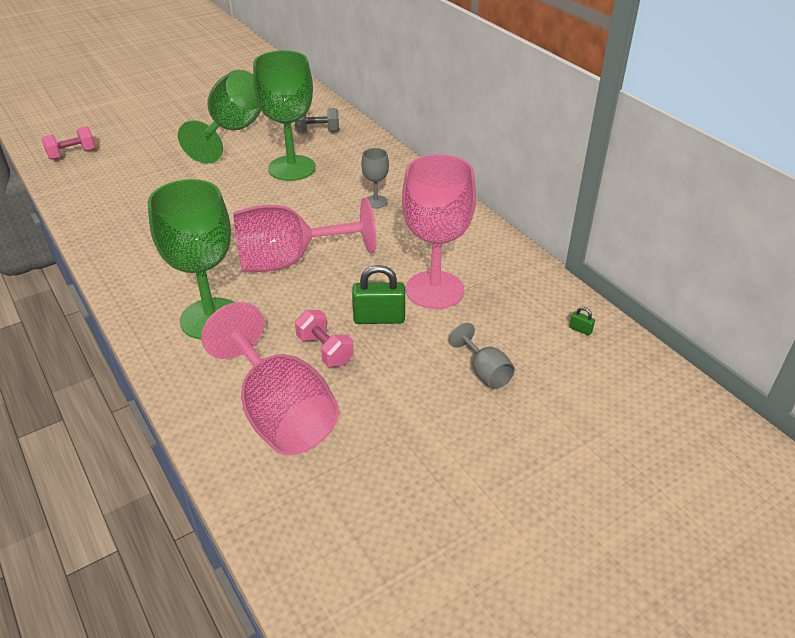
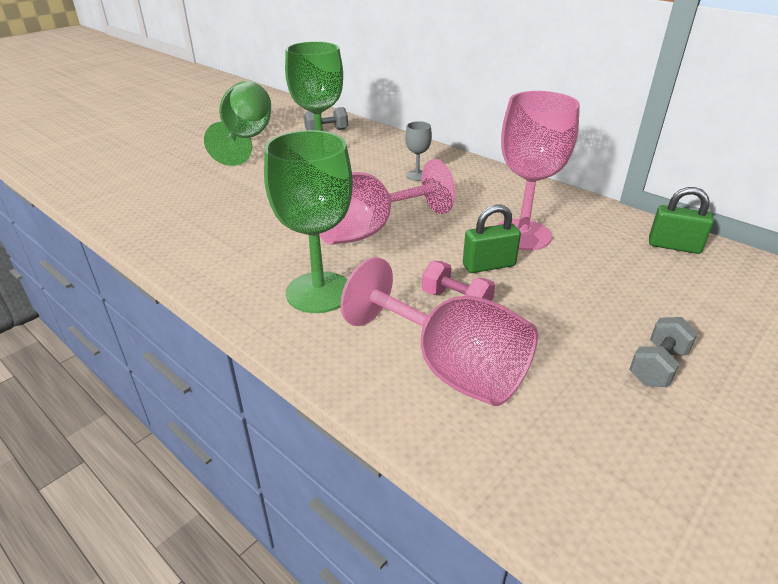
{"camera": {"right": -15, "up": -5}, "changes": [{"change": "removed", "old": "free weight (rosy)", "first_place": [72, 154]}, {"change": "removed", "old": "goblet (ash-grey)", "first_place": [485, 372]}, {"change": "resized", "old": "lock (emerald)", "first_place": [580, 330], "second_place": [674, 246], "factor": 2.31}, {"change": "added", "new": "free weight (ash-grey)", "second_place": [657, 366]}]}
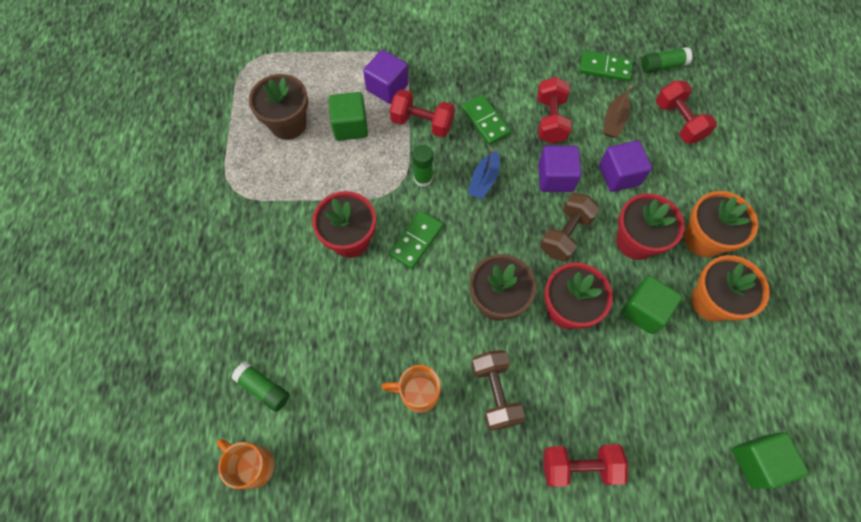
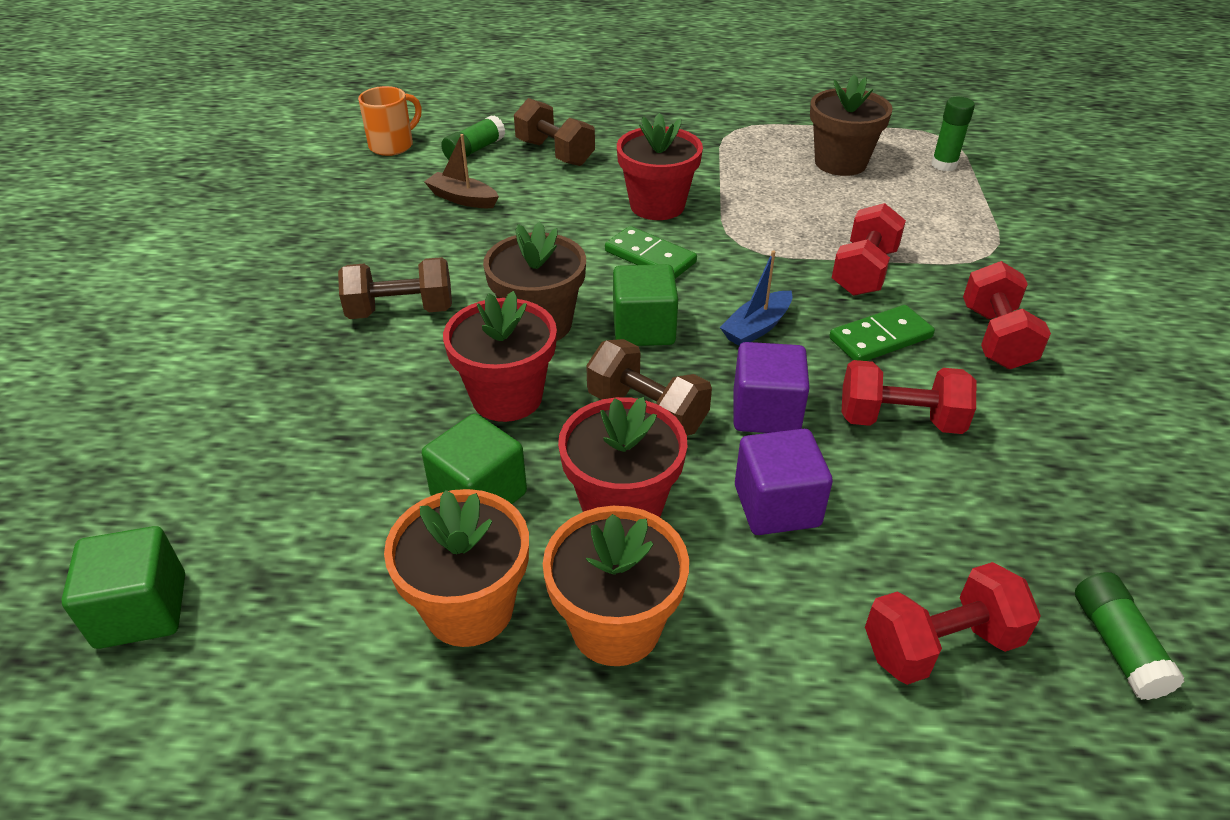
{"camera": {"right": 95, "up": -25}, "changes": [{"change": "moved", "old": "block (emerald)", "first_place": [350, 126], "second_place": [643, 329]}, {"change": "removed", "old": "block (purple)", "first_place": [387, 87]}, {"change": "removed", "old": "tea mug (orange-coloured)", "first_place": [418, 393]}, {"change": "moved", "old": "glue (emerald)", "first_place": [423, 179], "second_place": [944, 165]}, {"change": "turned", "old": "sailboat (cobalt)", "first_place": [484, 180], "second_place": [757, 327], "degrees": -75}, {"change": "moved", "old": "free weight (red)", "first_place": [579, 466], "second_place": [996, 338]}, {"change": "removed", "old": "domino tile (emerald)", "first_place": [605, 68]}, {"change": "moved", "old": "sailboat (russet)", "first_place": [614, 121], "second_place": [462, 199]}, {"change": "added", "new": "free weight (russet)", "second_place": [555, 153]}]}
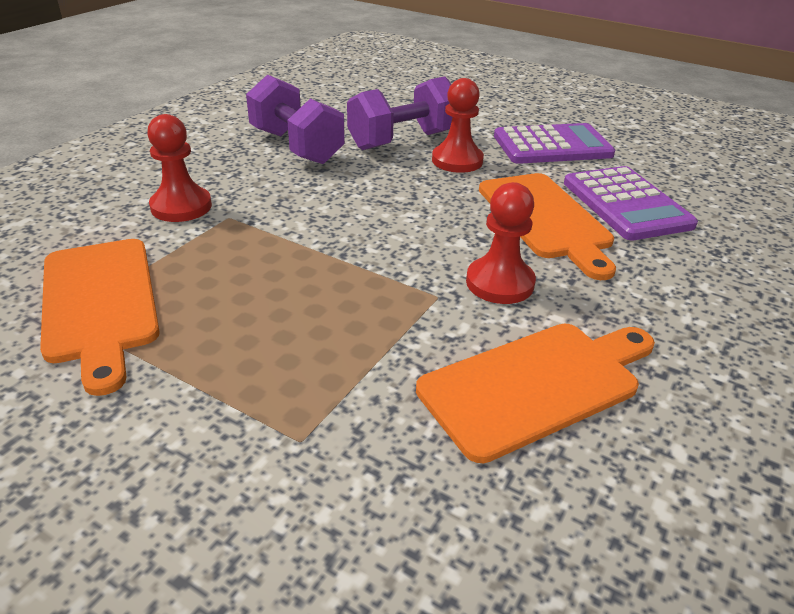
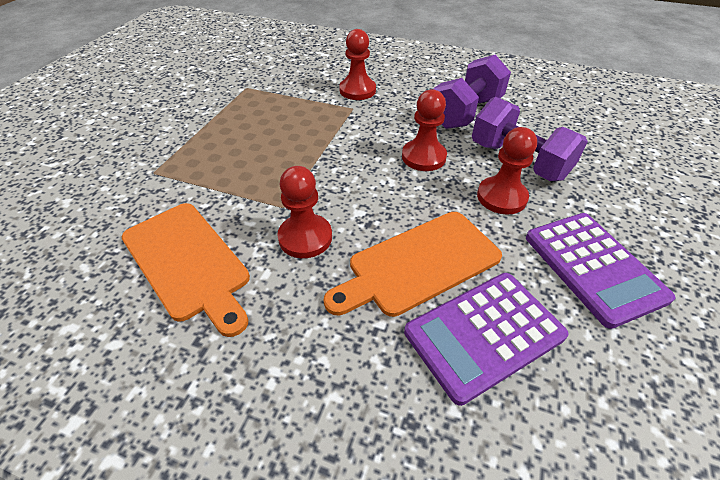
{"camera": {"right": 80, "up": 10}, "changes": [{"change": "removed", "old": "cutting board (orange-coloured)", "first_place": [100, 303]}, {"change": "added", "new": "pawn (red)", "second_place": [423, 157]}]}
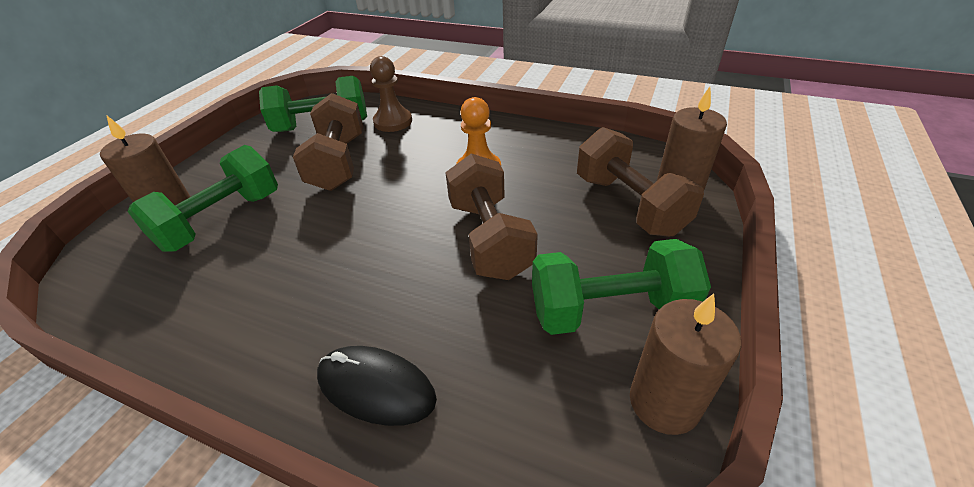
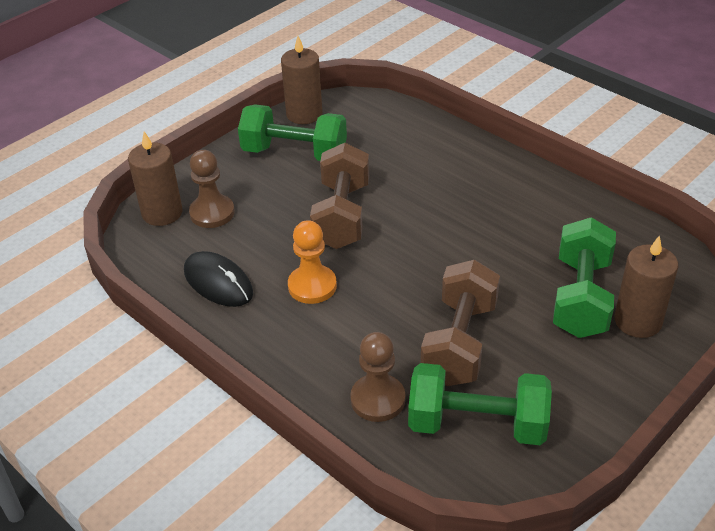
{"camera": {"right": -160, "up": 0}, "changes": [{"change": "turned", "old": "free weight (emerald)", "first_place": [221, 220], "second_place": [581, 297], "degrees": -45}, {"change": "moved", "old": "mouse (jet-black)", "first_place": [376, 387], "second_place": [218, 282]}, {"change": "replaced", "old": "free weight (russet)", "new": "pawn (russet)", "first_place": [629, 204], "second_place": [212, 213]}]}
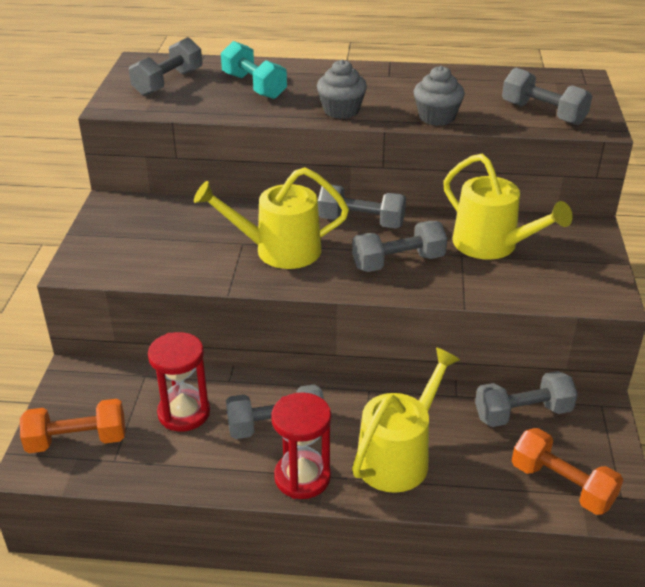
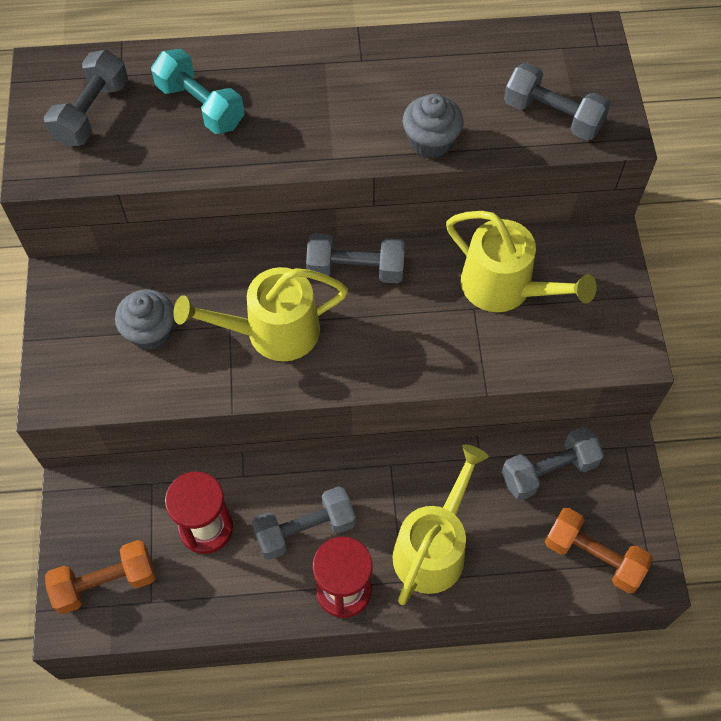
{"camera": {"right": -10, "up": 25}, "changes": [{"change": "moved", "old": "cupcake (ash-grey)", "first_place": [341, 110], "second_place": [150, 331]}, {"change": "removed", "old": "free weight (ash-grey)", "first_place": [398, 262]}]}
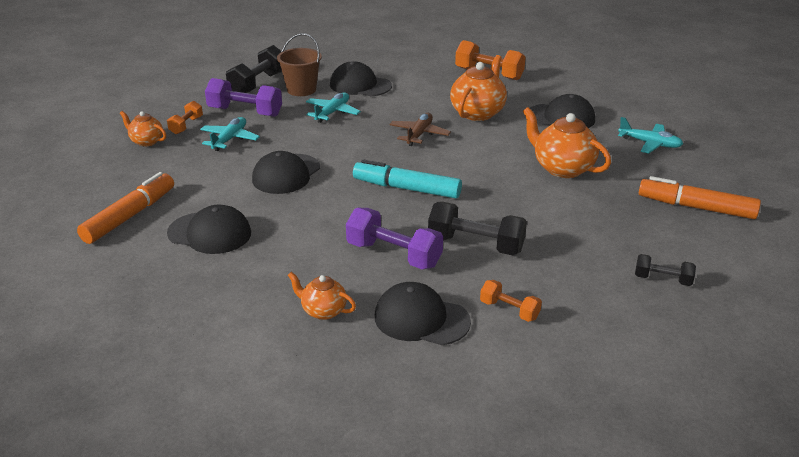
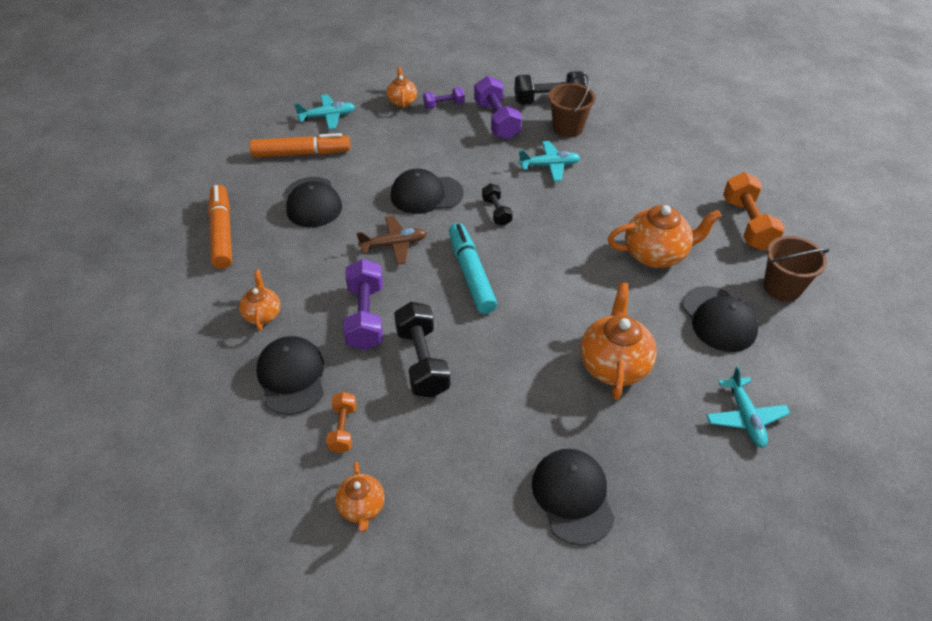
{"camera": {"right": 55, "up": 15}, "changes": [{"change": "recoloured", "old": "free weight (orange-coloured)", "new": "free weight (purple)", "first_place": [186, 125], "second_place": [444, 105]}, {"change": "moved", "old": "toy plane (turquoise)", "first_place": [229, 139], "second_place": [327, 117]}, {"change": "moved", "old": "peaked cap (jet-black)", "first_place": [360, 85], "second_place": [572, 496]}, {"change": "moved", "old": "toy plane (russet)", "first_place": [419, 134], "second_place": [394, 244]}, {"change": "moved", "old": "free weight (jet-black)", "first_place": [662, 279], "second_place": [496, 212]}, {"change": "moved", "old": "marker (orange-coloured)", "first_place": [696, 207], "second_place": [222, 232]}, {"change": "added", "new": "teapot (orange-coloured)", "second_place": [362, 507]}, {"change": "added", "new": "sand bucket (russet)", "second_place": [782, 287]}]}
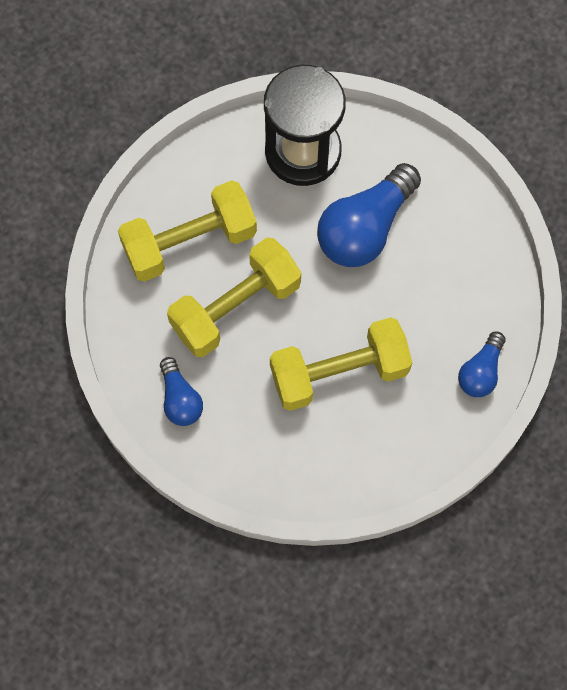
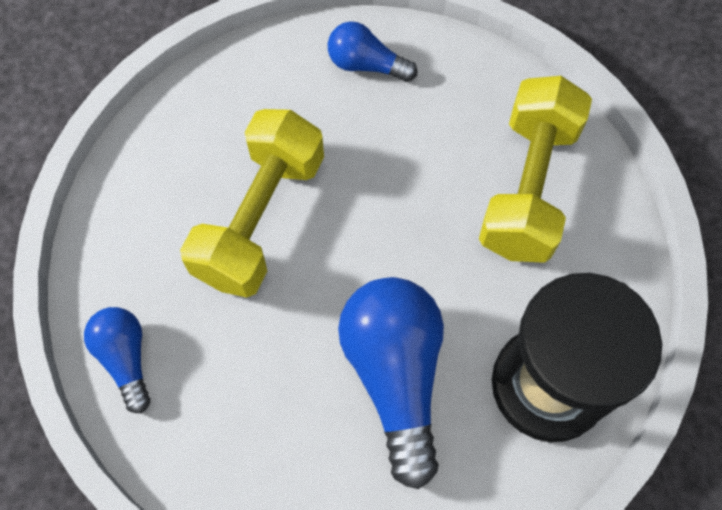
{"camera": {"right": 130, "up": -5}, "changes": [{"change": "removed", "old": "free weight (golden)", "first_place": [235, 307]}]}
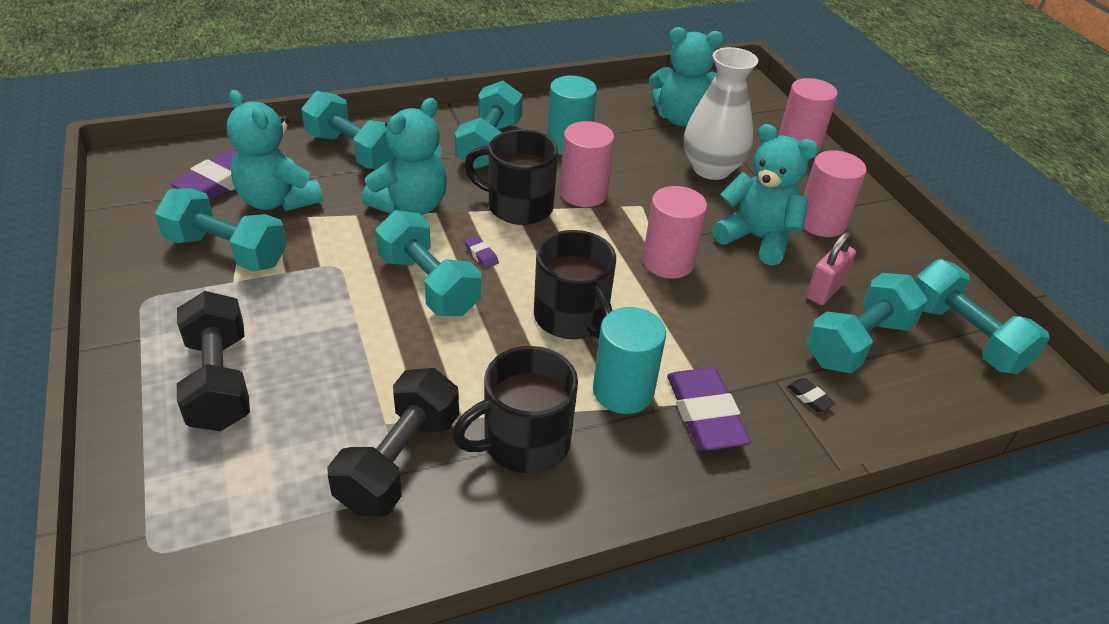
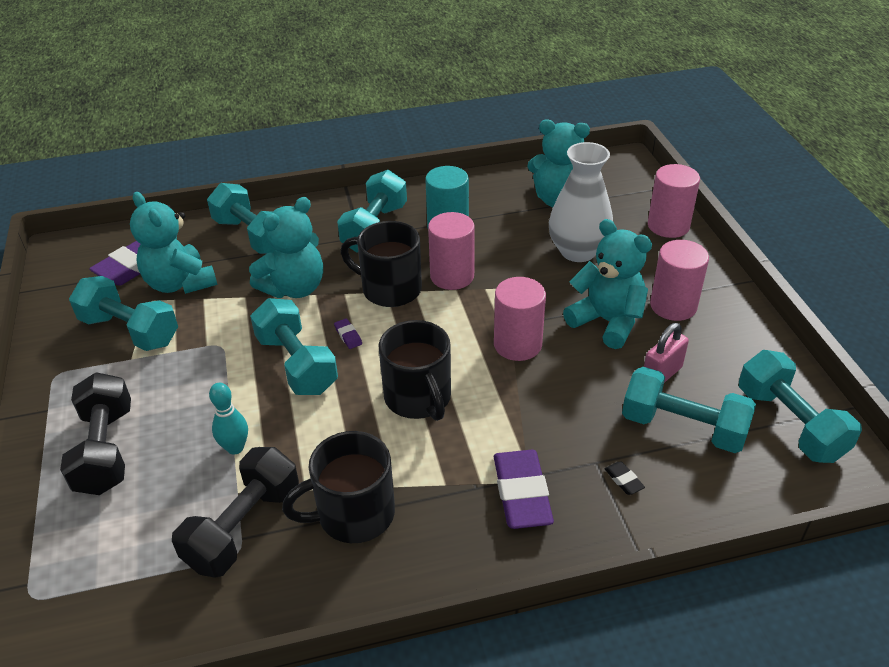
{"camera": {"right": 10, "up": 0}, "changes": [{"change": "removed", "old": "cylinder (turquoise)", "first_place": [623, 391]}, {"change": "turned", "old": "free weight (turquoise)", "first_place": [858, 343], "second_place": [683, 427], "degrees": 60}, {"change": "added", "new": "skittle (turquoise)", "second_place": [235, 448]}]}
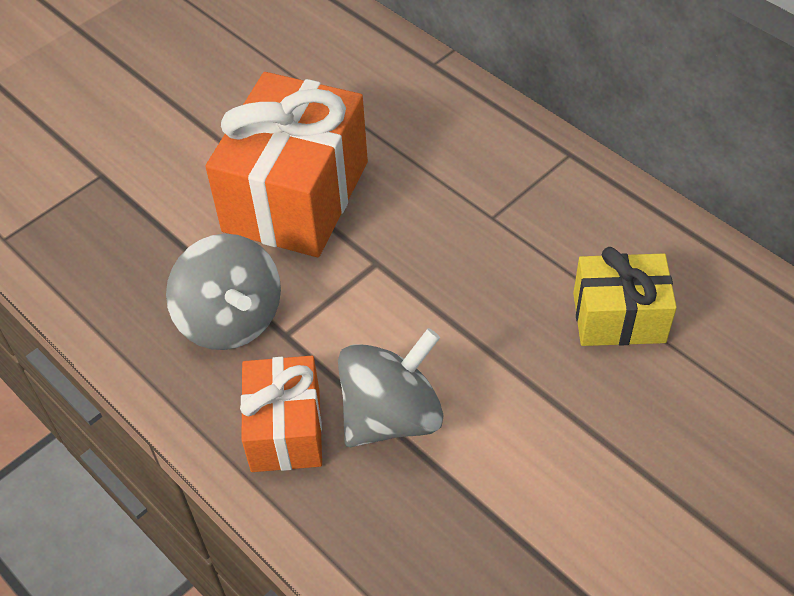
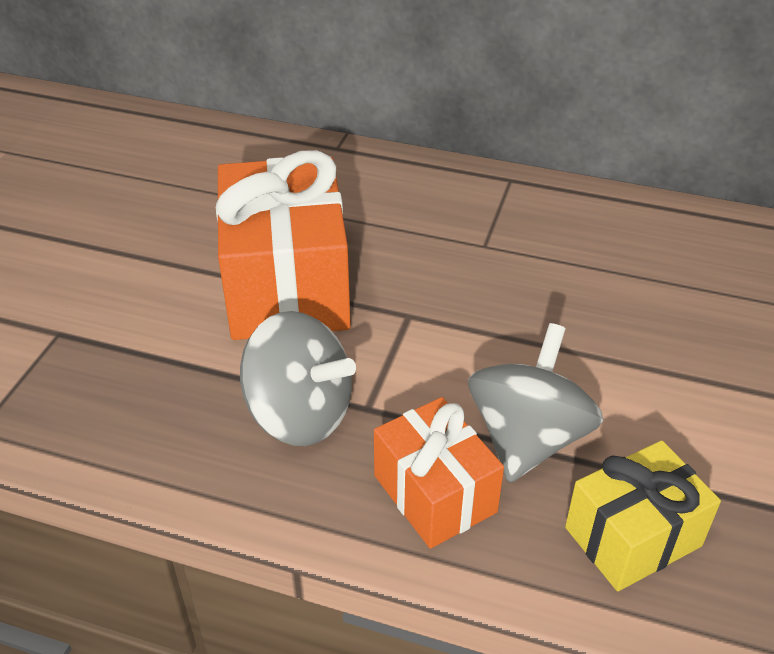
{"camera": {"right": -30, "up": -10}, "changes": [{"change": "moved", "old": "gift (golden)", "first_place": [619, 317], "second_place": [632, 536]}]}
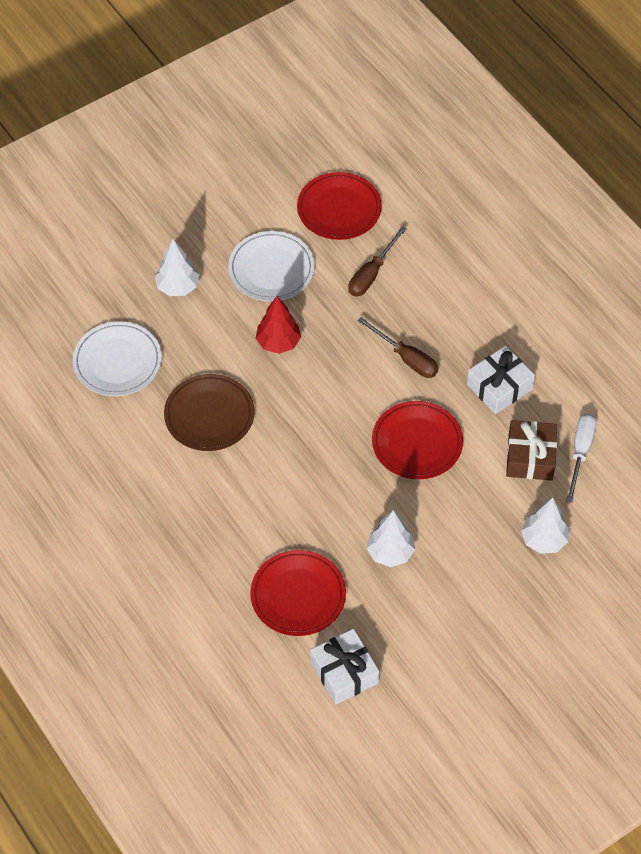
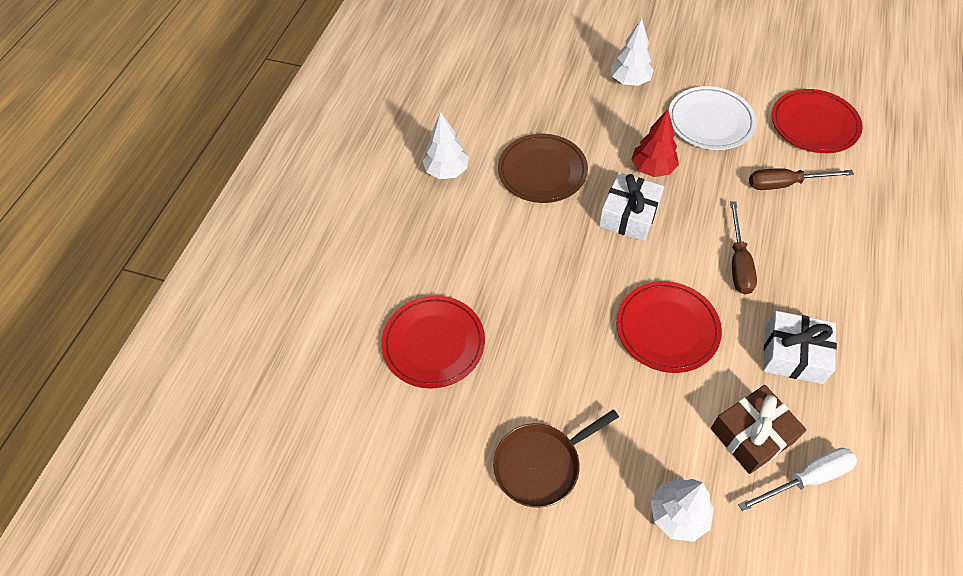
{"camera": {"right": 55, "up": 0}, "changes": [{"change": "removed", "old": "plate (pure white)", "first_place": [117, 362]}, {"change": "moved", "old": "gift (pure white)", "first_place": [344, 672], "second_place": [629, 215]}, {"change": "moved", "old": "toy tree (pure white)", "first_place": [390, 552], "second_place": [446, 171]}, {"change": "added", "new": "skillet (russet)", "second_place": [540, 465]}]}
